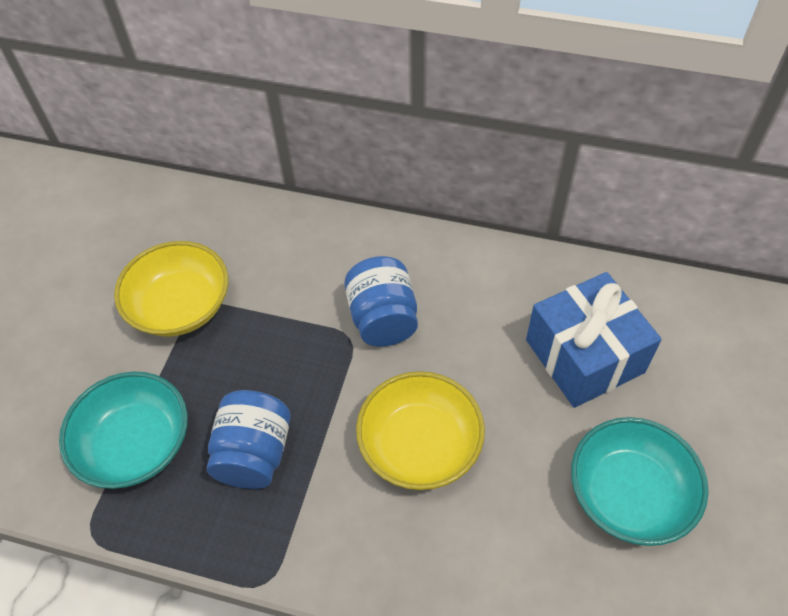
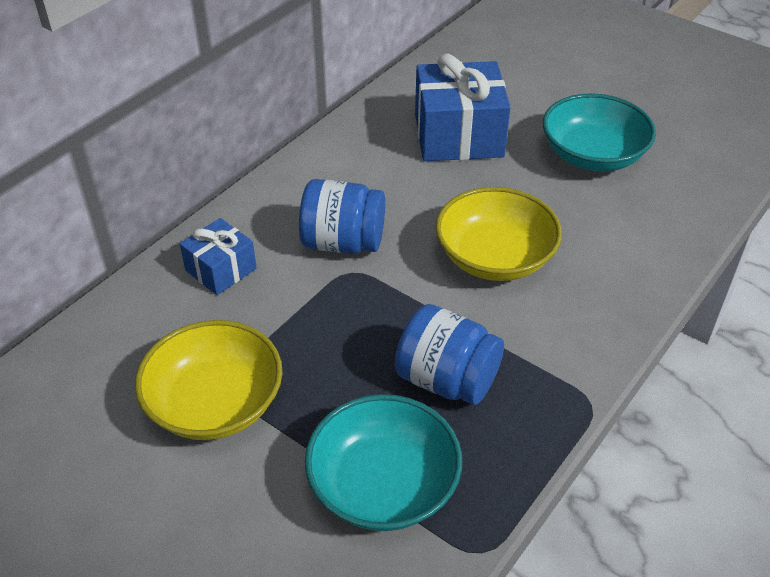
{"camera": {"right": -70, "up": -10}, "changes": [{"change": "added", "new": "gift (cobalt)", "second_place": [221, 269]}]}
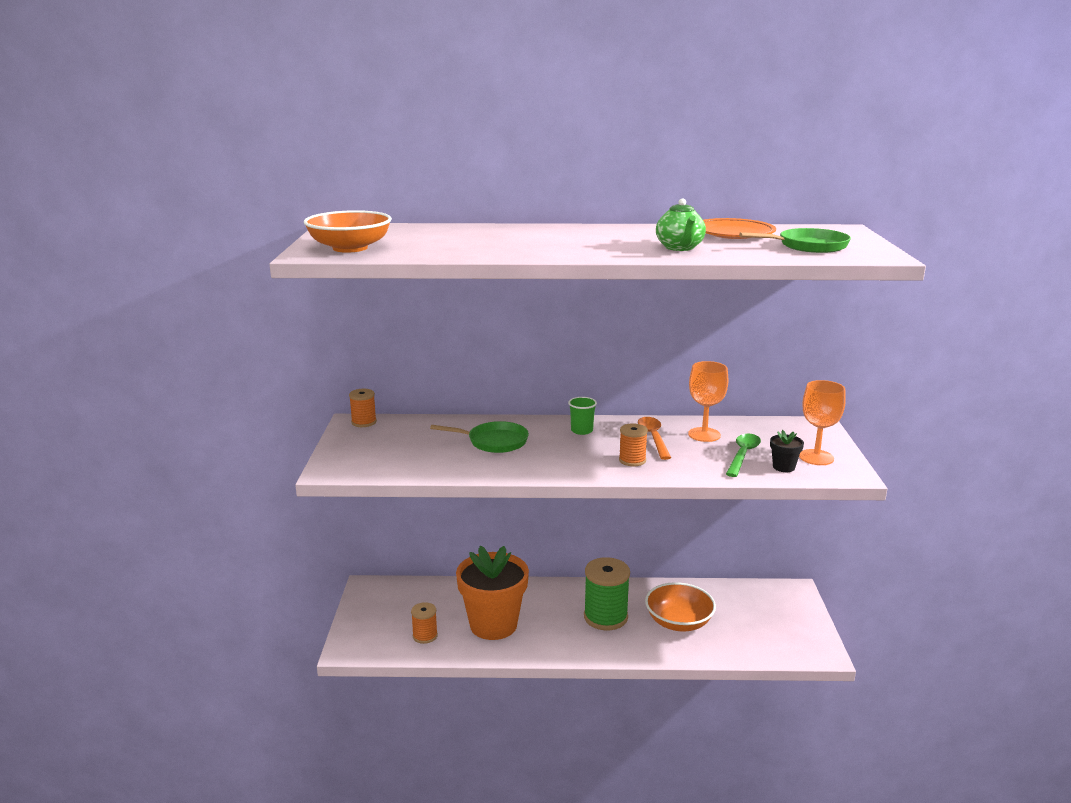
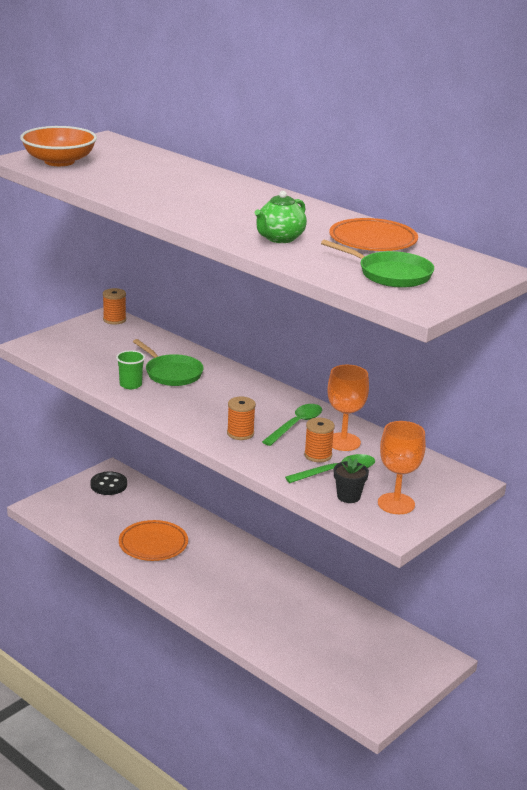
{"camera": {"right": 40, "up": 5}, "changes": [{"change": "moved", "old": "spool (orange-coloured)", "first_place": [425, 636], "second_place": [318, 455]}, {"change": "replaced", "old": "plant pot (orange-coloured)", "new": "plate (orange-coloured)", "first_place": [493, 625], "second_place": [153, 544]}, {"change": "moved", "old": "cup (emerald)", "first_place": [581, 430], "second_place": [130, 385]}, {"change": "removed", "old": "spool (emerald)", "first_place": [605, 617]}, {"change": "recoloured", "old": "spoon (orange-coloured)", "new": "spoon (emerald)", "first_place": [653, 438], "second_place": [296, 425]}, {"change": "removed", "old": "serving bowl (orange-coloured)", "first_place": [678, 622]}, {"change": "added", "new": "shirt button (jet-black)", "second_place": [108, 485]}]}
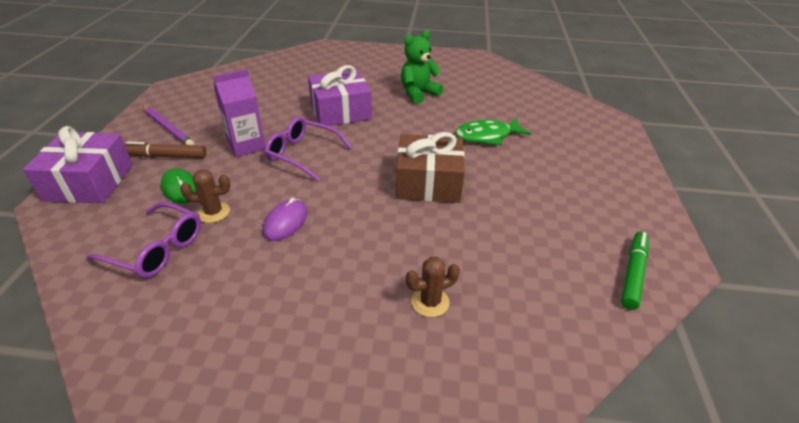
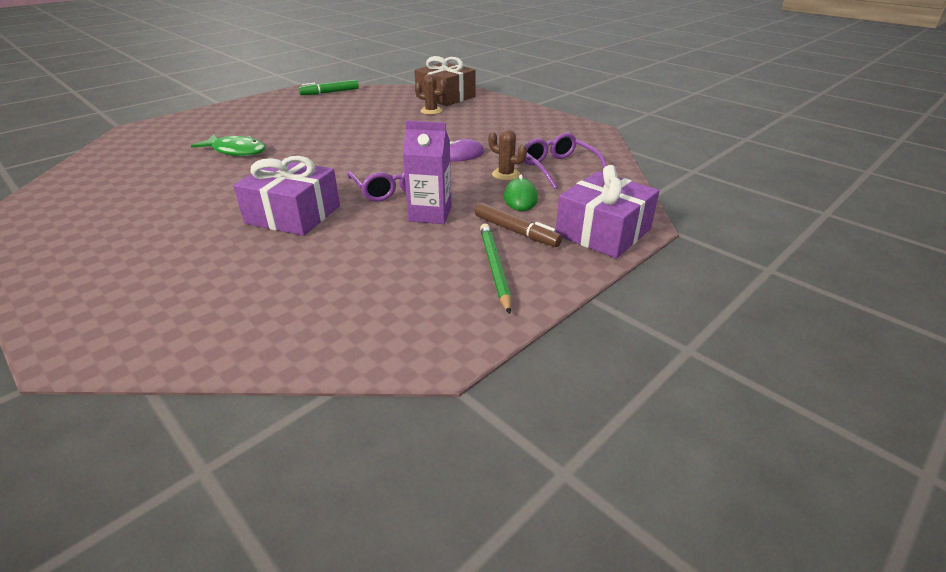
{"camera": {"right": -140, "up": -5}, "changes": [{"change": "recoloured", "old": "lead pencil (purple)", "new": "lead pencil (emerald)", "first_place": [168, 128], "second_place": [494, 268]}, {"change": "moved", "old": "gift (russet)", "first_place": [428, 182], "second_place": [445, 97]}, {"change": "removed", "old": "teddy (emerald)", "first_place": [418, 93]}]}
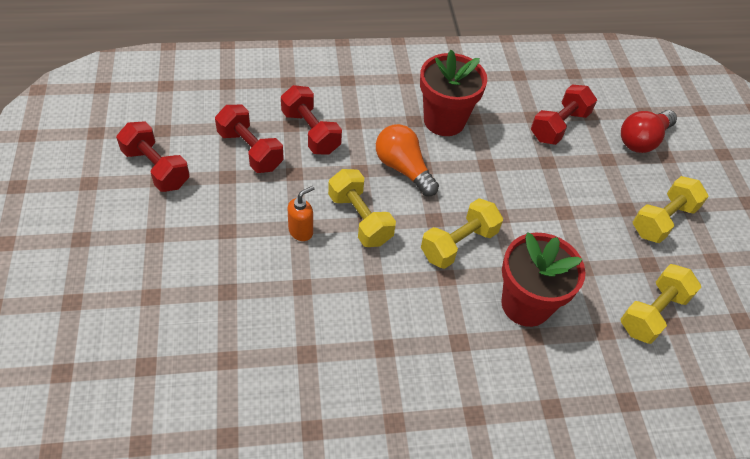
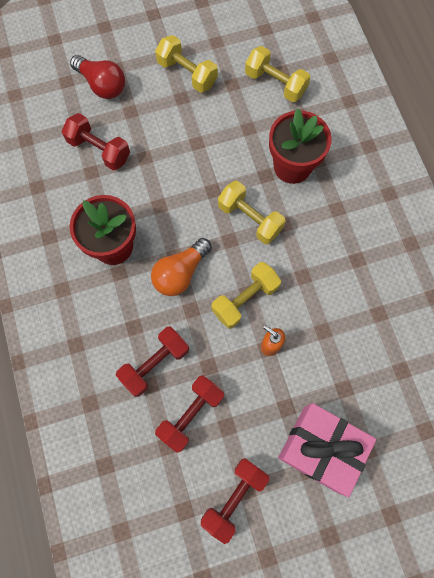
{"camera": {"right": -95, "up": 20}, "changes": [{"change": "added", "new": "gift (rosy)", "second_place": [320, 448]}]}
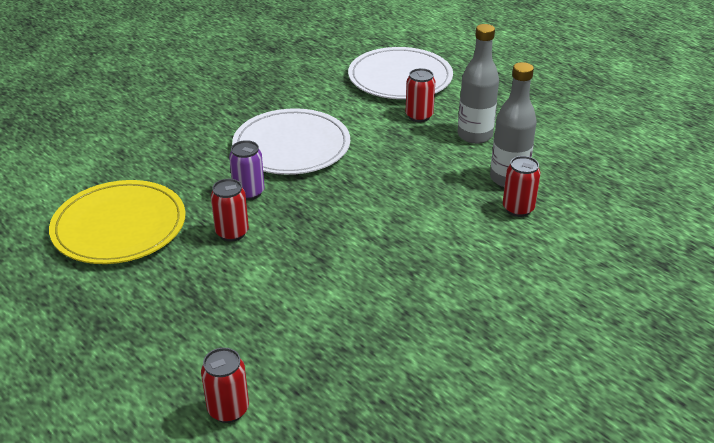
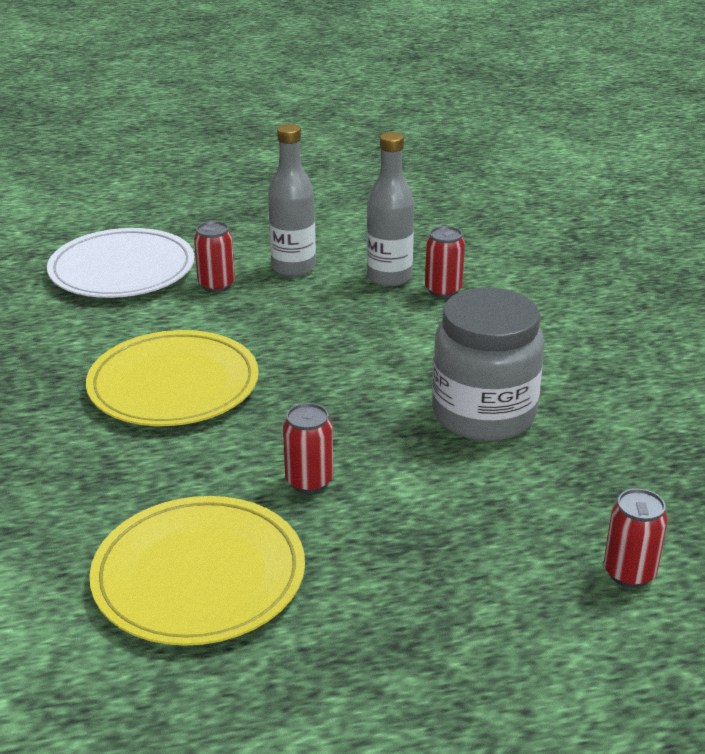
{"camera": {"right": -60, "up": -5}, "changes": [{"change": "removed", "old": "soda can (purple)", "first_place": [249, 192]}, {"change": "recoloured", "old": "plate (pure white)", "new": "plate (golden)", "first_place": [291, 146], "second_place": [173, 384]}, {"change": "added", "new": "jar (ash-grey)", "second_place": [483, 414]}]}
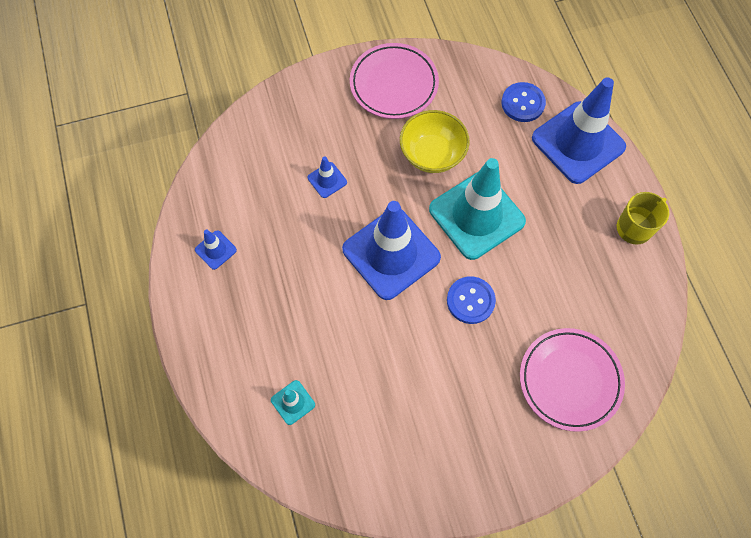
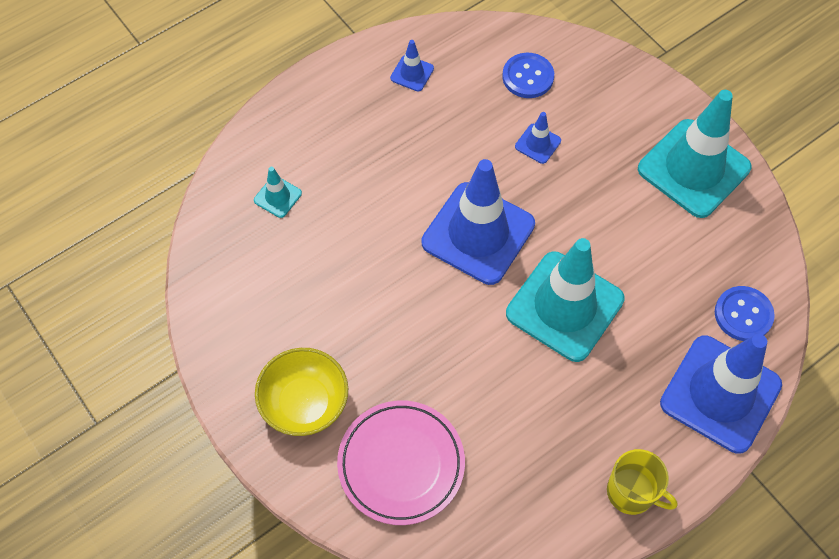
{"camera": {"right": 70, "up": -5}, "changes": [{"change": "replaced", "old": "plate (rosy)", "new": "safety cone (turquoise)", "first_place": [394, 84], "second_place": [693, 168]}, {"change": "moved", "old": "serving bowl (golden)", "first_place": [432, 154], "second_place": [305, 403]}, {"change": "moved", "old": "shirt button (cobalt)", "first_place": [470, 300], "second_place": [528, 77]}]}
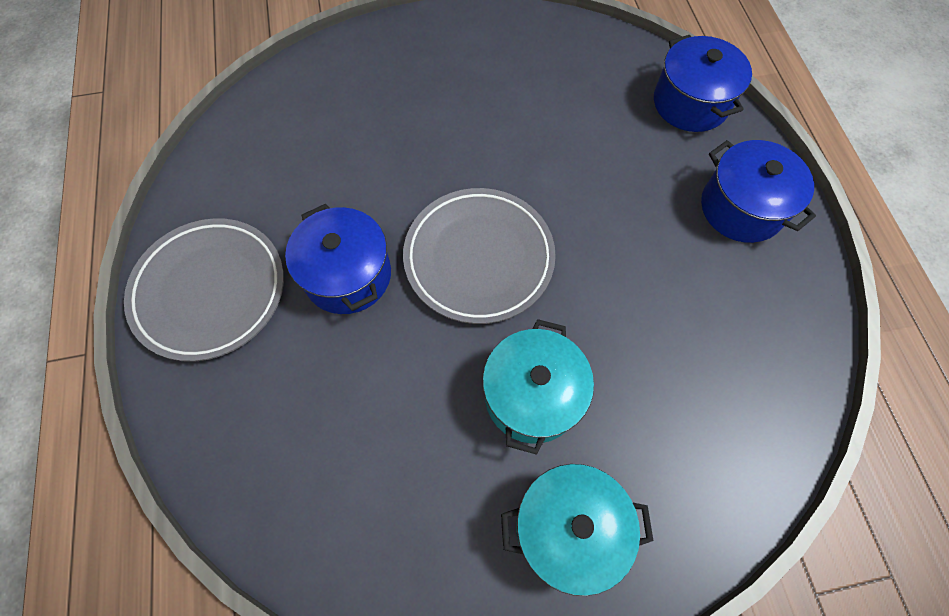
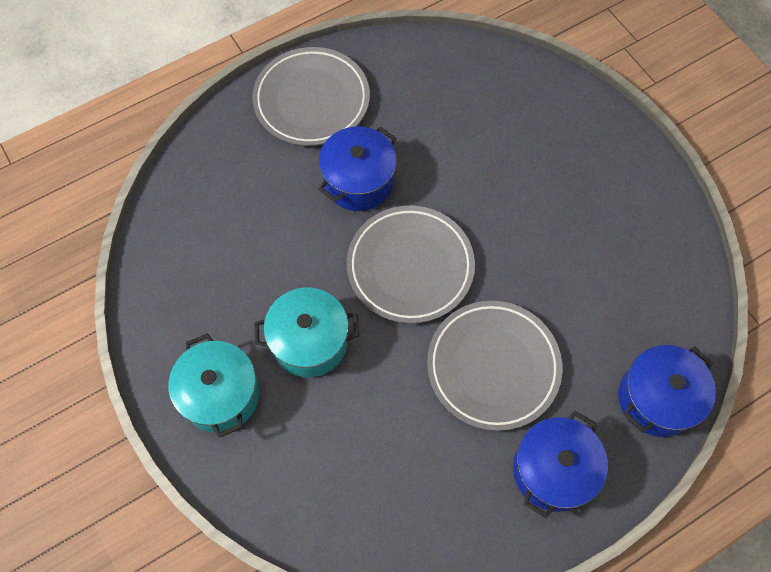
{"camera": {"right": 70, "up": 0}, "changes": [{"change": "added", "new": "plate (ash-grey)", "second_place": [493, 367]}]}
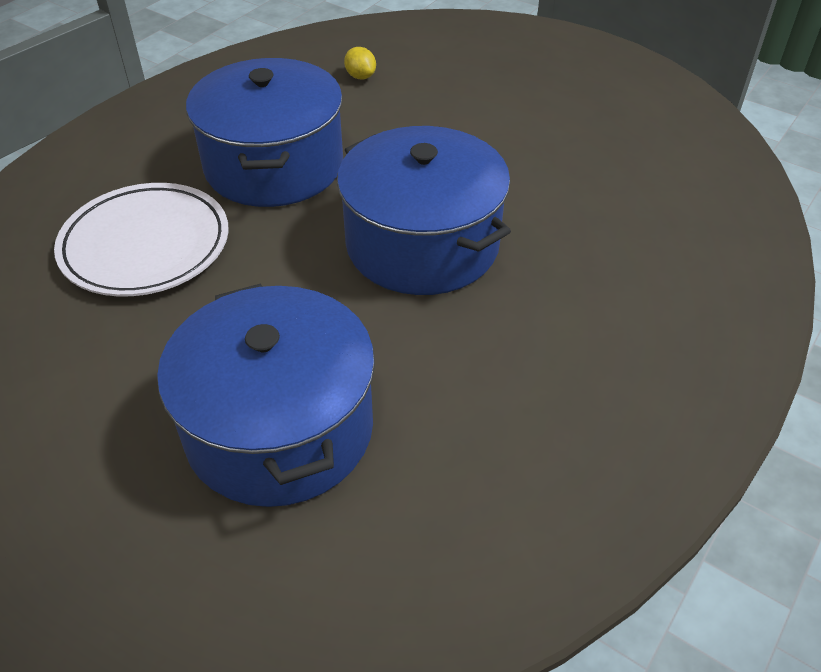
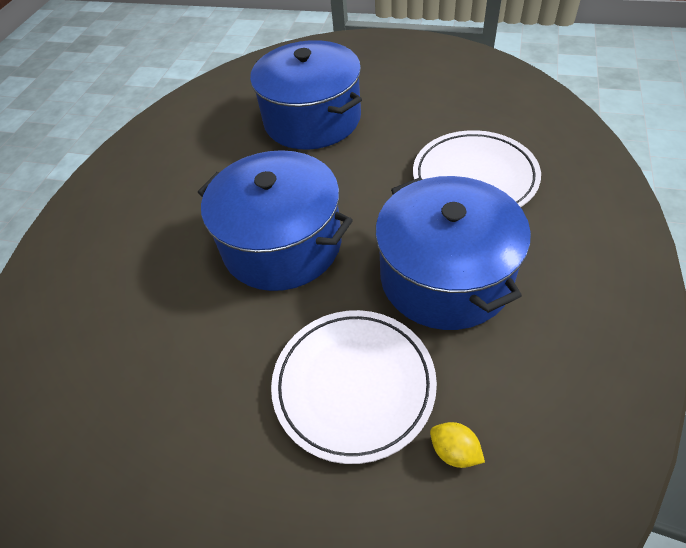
{"camera": {"right": 165, "up": 5}, "changes": [{"change": "added", "new": "plate (pure white)", "second_place": [353, 385]}]}
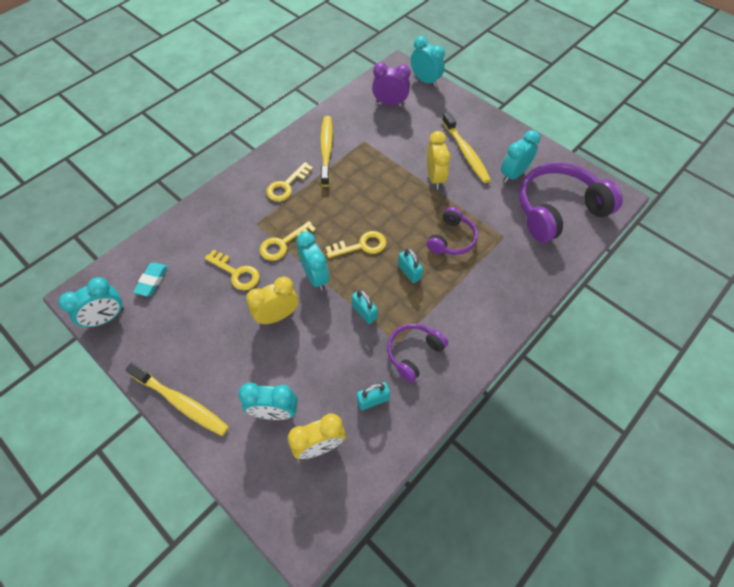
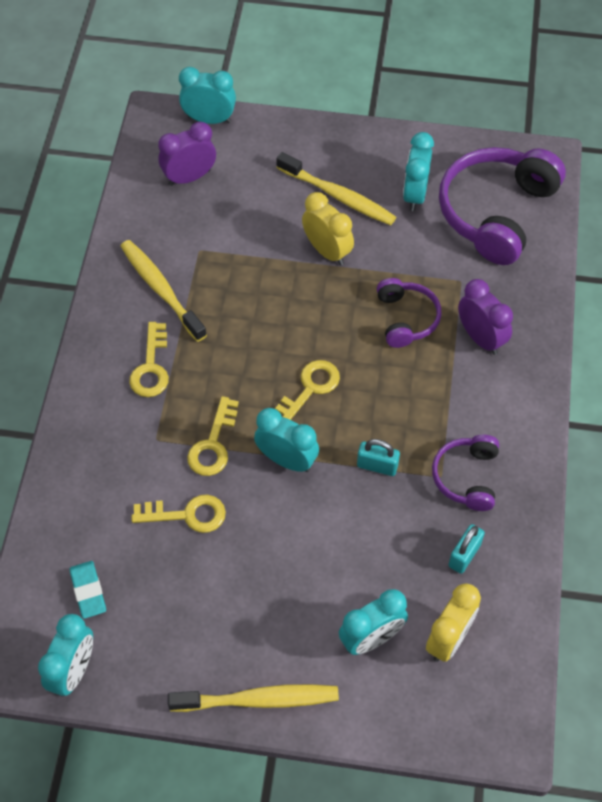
{"camera": {"right": -35, "up": 0}, "changes": [{"change": "removed", "old": "alarm clock (golden)", "first_place": [277, 316]}, {"change": "removed", "old": "lock (turquoise)", "first_place": [409, 272]}, {"change": "added", "new": "alarm clock (purple)", "second_place": [480, 338]}]}
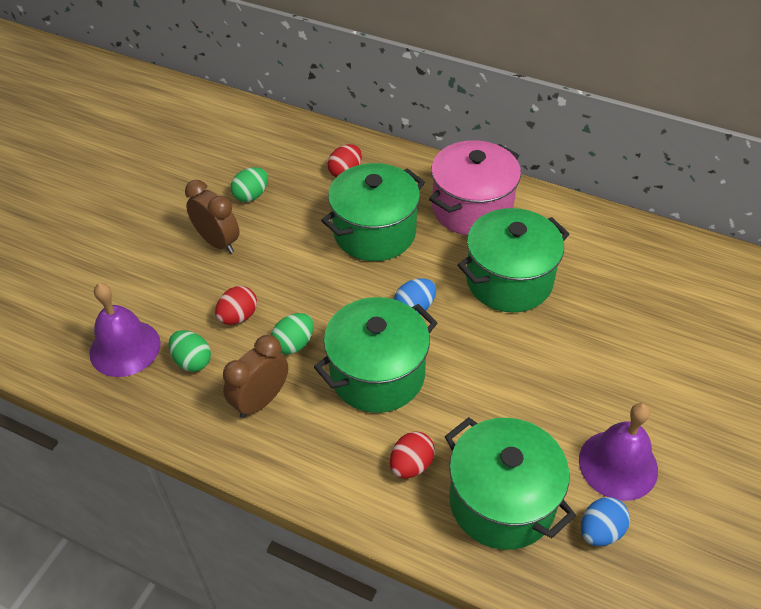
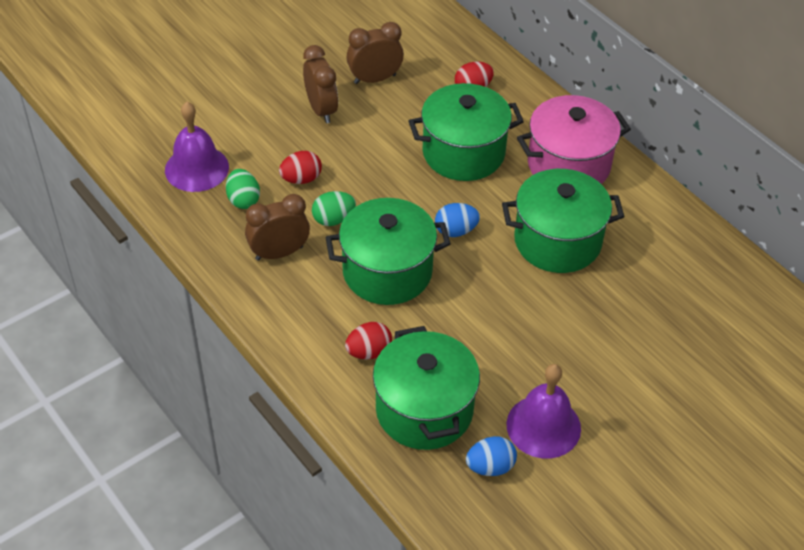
{"camera": {"right": 25, "up": 0}, "changes": [{"change": "replaced", "old": "egg shape (emerald)", "new": "alarm clock (russet)", "first_place": [251, 195], "second_place": [375, 79]}]}
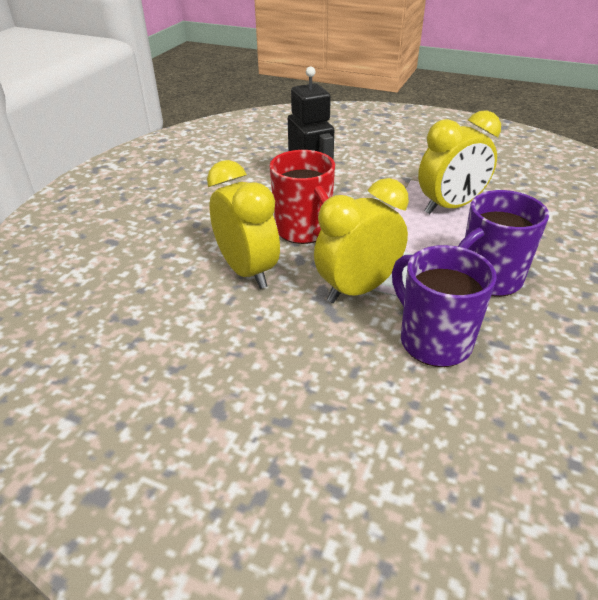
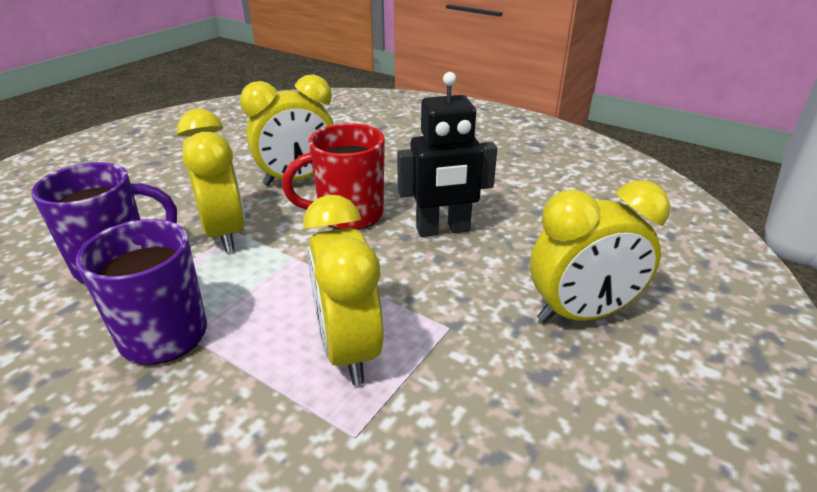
{"camera": {"right": 100, "up": -5}, "changes": [{"change": "added", "new": "alarm clock (golden)", "second_place": [581, 314]}]}
